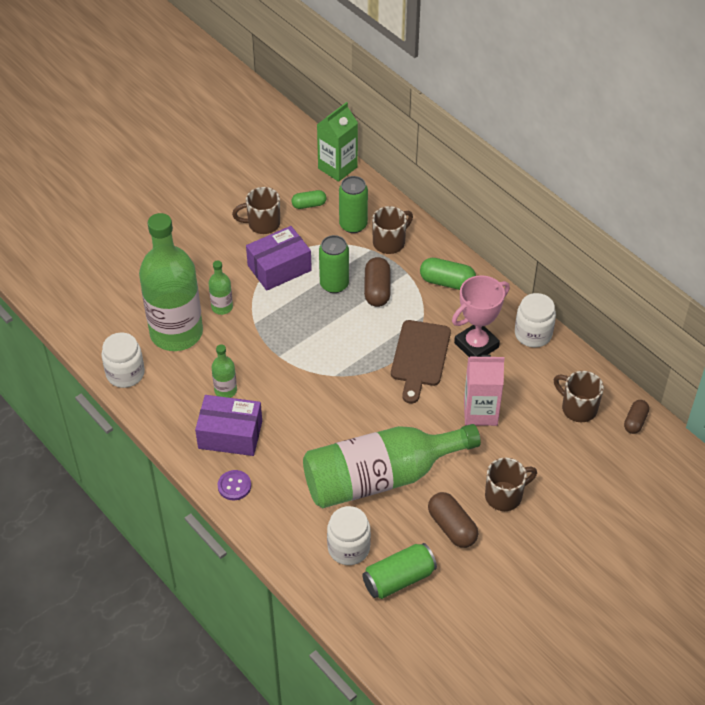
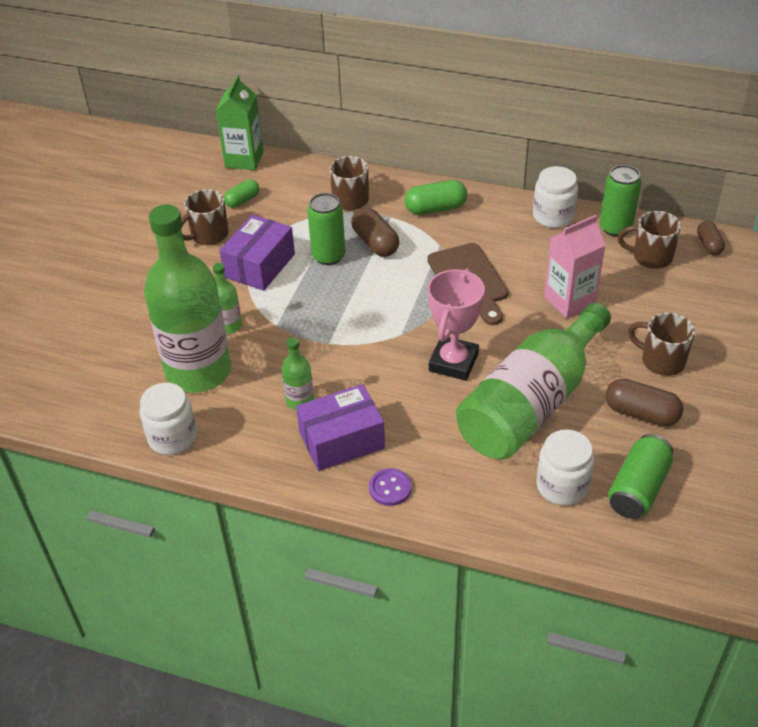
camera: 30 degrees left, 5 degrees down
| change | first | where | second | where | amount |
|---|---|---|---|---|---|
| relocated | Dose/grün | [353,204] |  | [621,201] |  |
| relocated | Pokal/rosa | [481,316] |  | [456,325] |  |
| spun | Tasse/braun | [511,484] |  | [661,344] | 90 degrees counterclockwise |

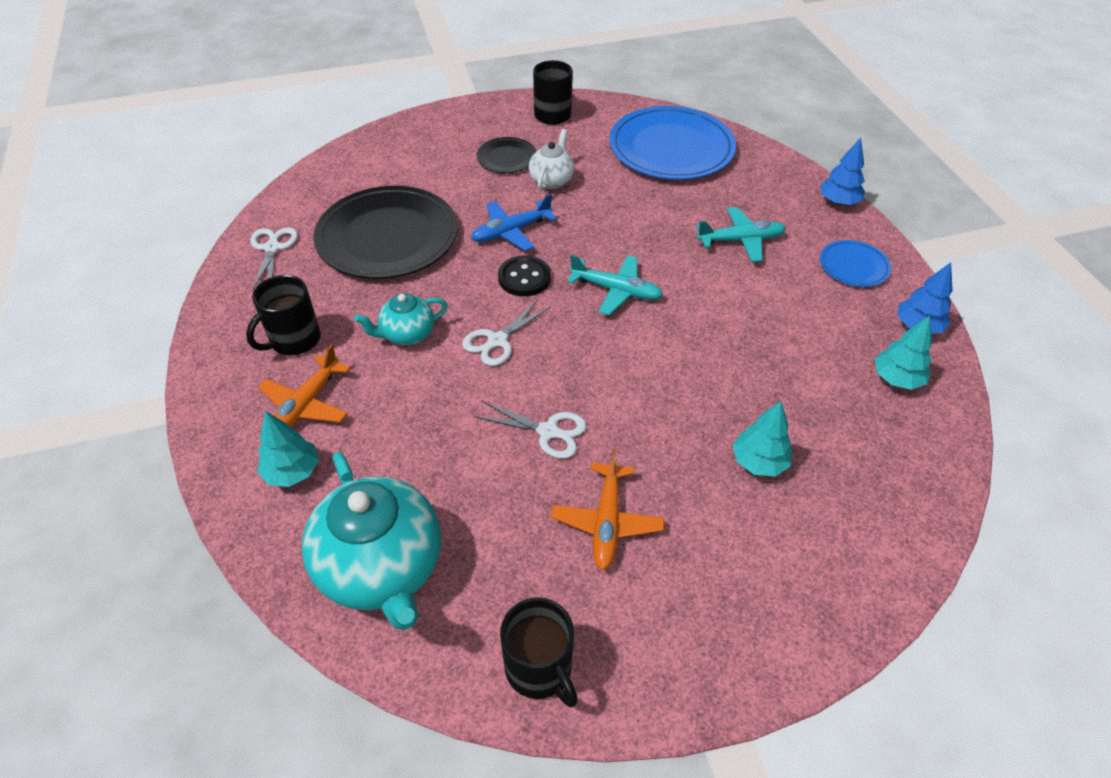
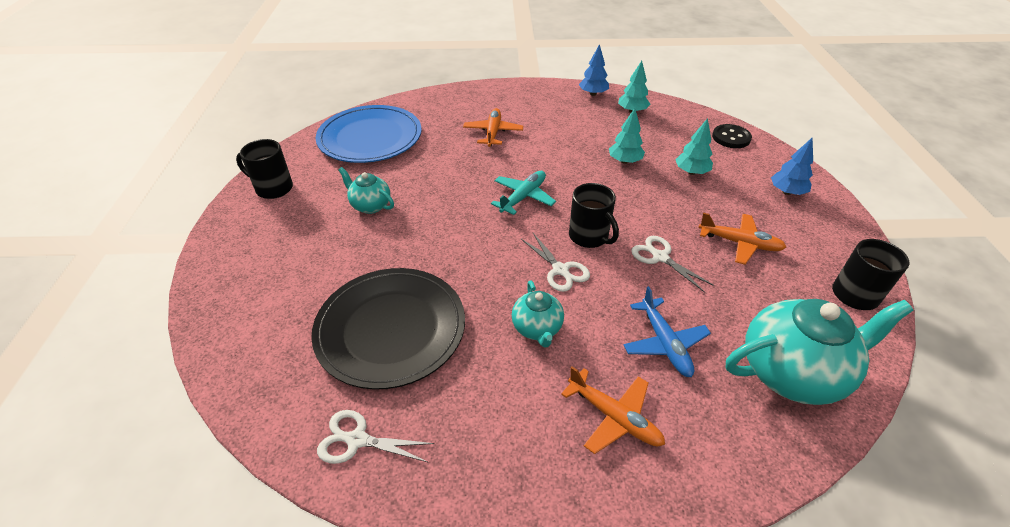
camera: 75 degrees left, 5 degrees down
| change | first | where | second | where | amount |
|---|---|---|---|---|---|
| missing | Teller/schwarz | [507,155] |  |  |  |
| missing | Teller/blau | [855,263] |  |  |  |
| relocated | Tasse/schwarz | [283,315] |  | [594,215] |  |
| relocated | Baum/türkis | [288,449] |  | [627,136] |  |
| relocated | Flugzeug/blau | [514,222] |  | [667,331] |  |
| relocated | Knopf/schwarz | [524,275] |  | [732,136] |  |
| relocated | Baum/blau | [842,171] |  | [792,166] |  |
| colour | Teekanne/weiß | [551,160] | Teekanne/türkis | [366,190] |  |
| colour | Flugzeug/türkis | [741,234] | Flugzeug/orange | [493,127] |  |
| spun | Schere/weiß | [530,430] |  | [673,264] | 75 degrees counterclockwise |

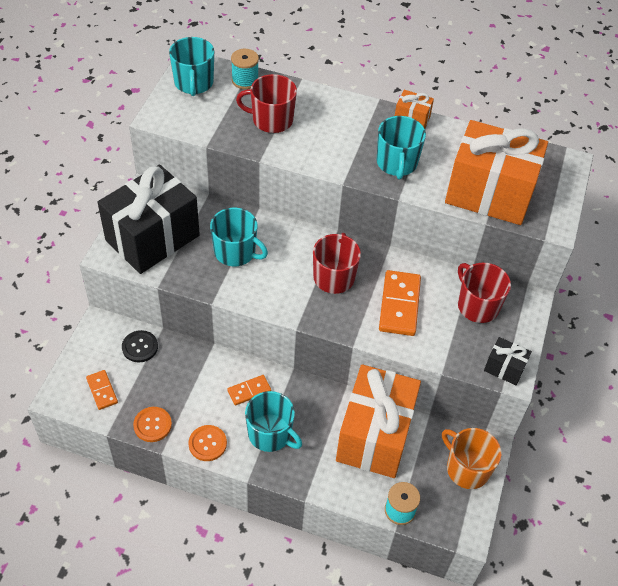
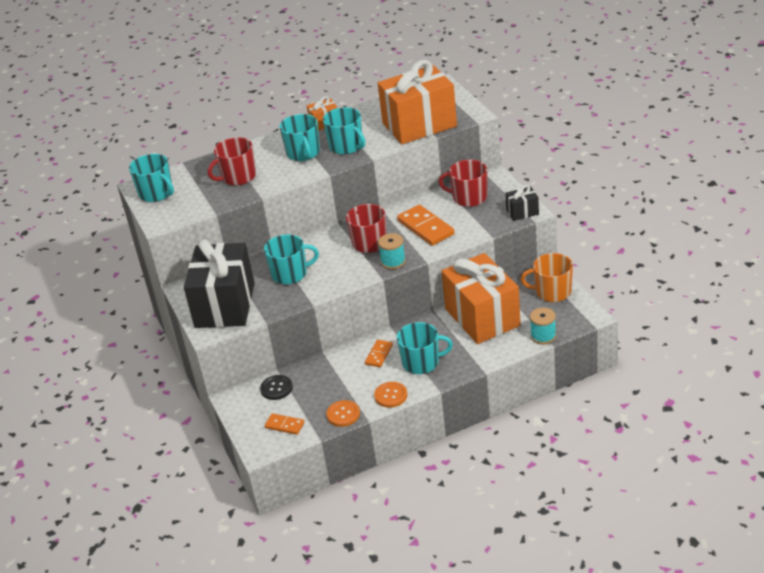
camera: 35 degrees left, 15 degrees down
| change | first | where | second | where | amount |
|---|---|---|---|---|---|
| appeared |  |  | Tasse/türkis | [299,137] |  |
| relocated | Garnrolle/türkis | [245,69] |  | [392,251] |  |

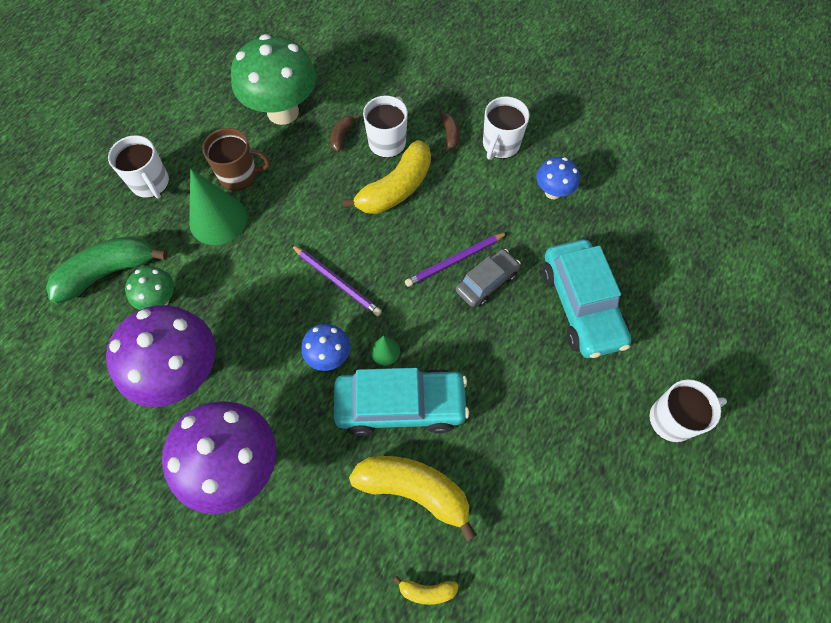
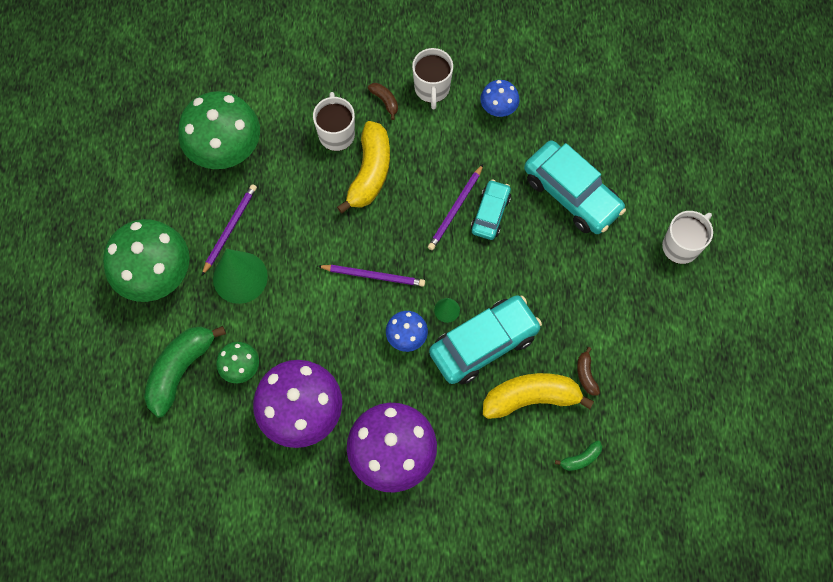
camera: 30 degrees left, 5 degrees up
| change | first | where | second | where | amount |
|---|---|---|---|---|---|
| relocated | Banane/braun | [344,133] |  | [588,371] |  |
| exchanged | Tasse/weiß | [138,167] | Pilz/grün | [146,260] |  |
| exchanged | Tasse/braun | [236,159] | Bleistift/lila | [229,229] |  |
| colour | Banane/gelb | [426,590] | Banane/grün | [578,456] |  |
| colour | Auto/grau | [488,278] | Auto/türkis | [491,209] |  |

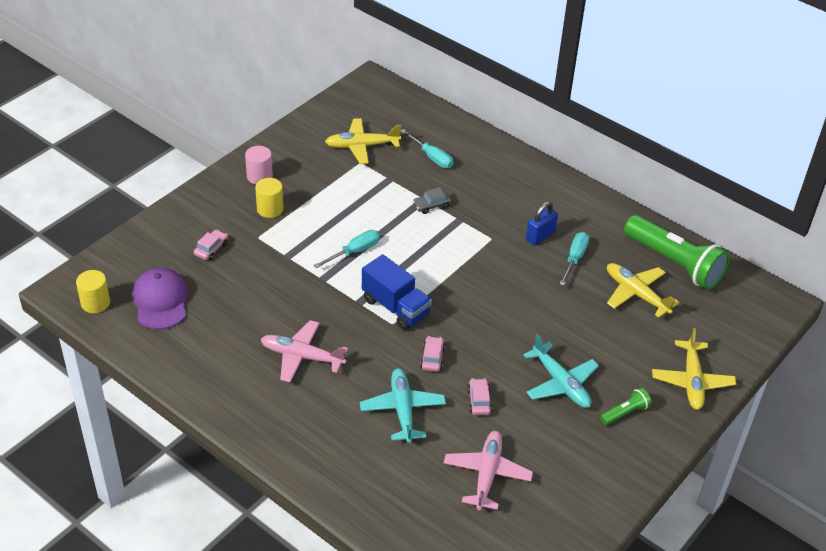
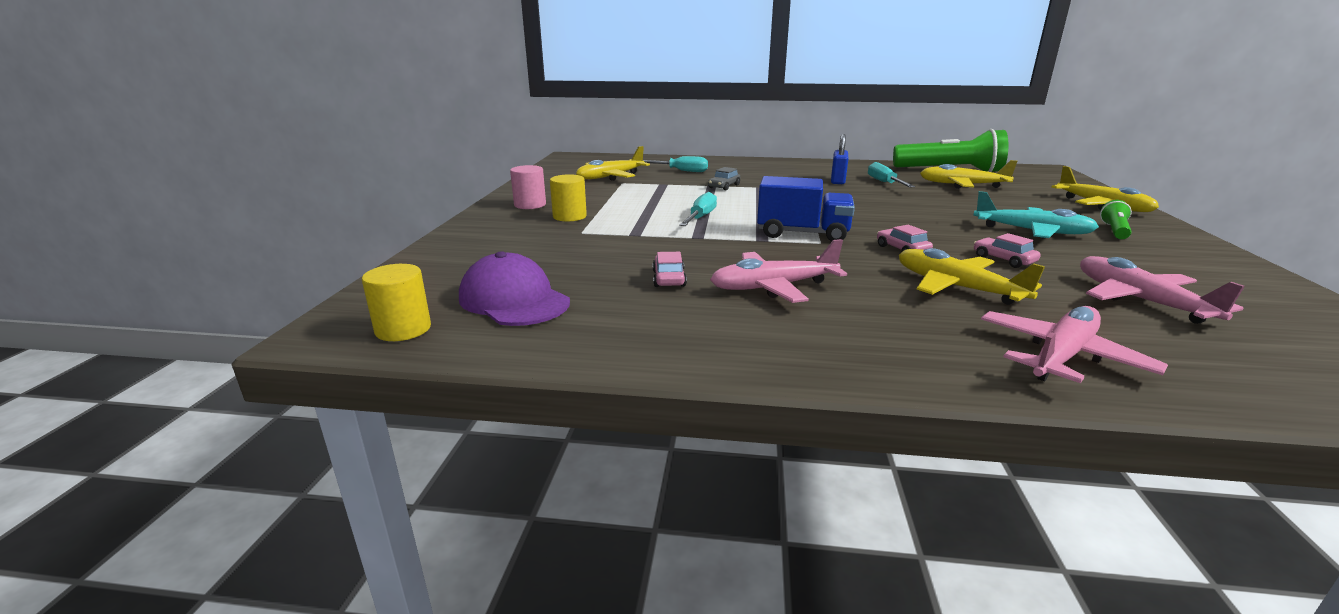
camera: 30 degrees left, 20 degrees down
| change | first | where | second | where | amount |
|---|---|---|---|---|---|
| appeared |  |  | Flugzeug/rosa | [1074,344] |  |
| relocated | Auto/rosa | [211,245] |  | [670,269] |  |
| colour | Flugzeug/türkis | [403,405] | Flugzeug/gelb | [972,276] |  |

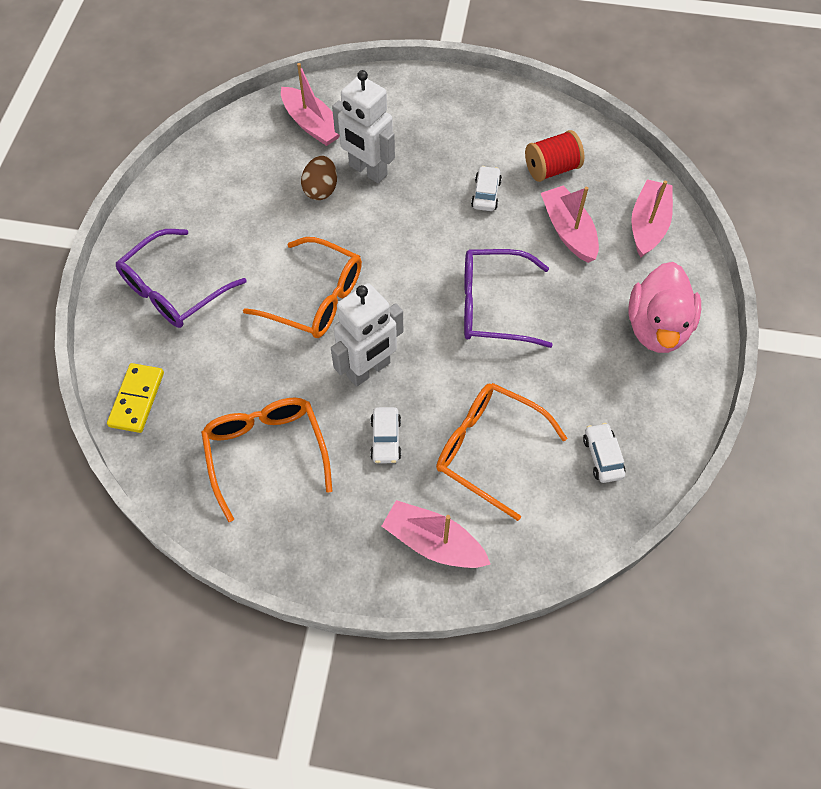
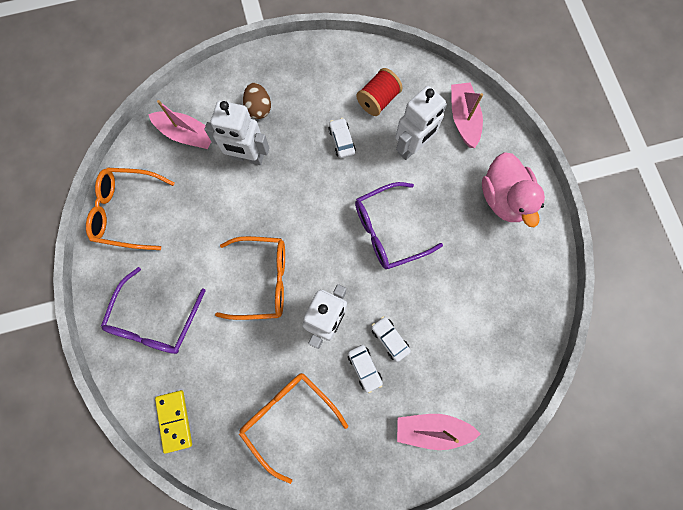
camera: 25 degrees left, 15 degrees up
| change | first | where | second | where | amount |
|---|---|---|---|---|---|
| relocated | Ei/braun | [319,178] |  | [257,101] |  |
| relocated | Brille/orange | [501,452] |  | [130,209] |  |
| relocated | Auto/weiß | [604,453] |  | [391,339] |  |
| exchanged | Boot/rosa | [570,224] | Roboter/weiß | [421,123] |  |

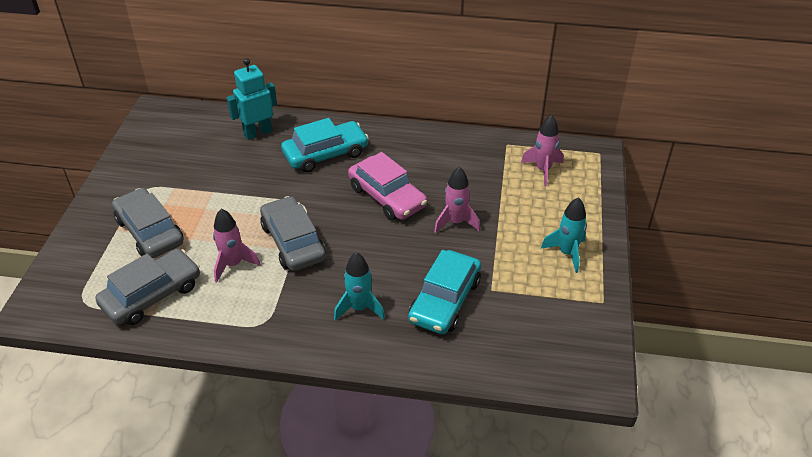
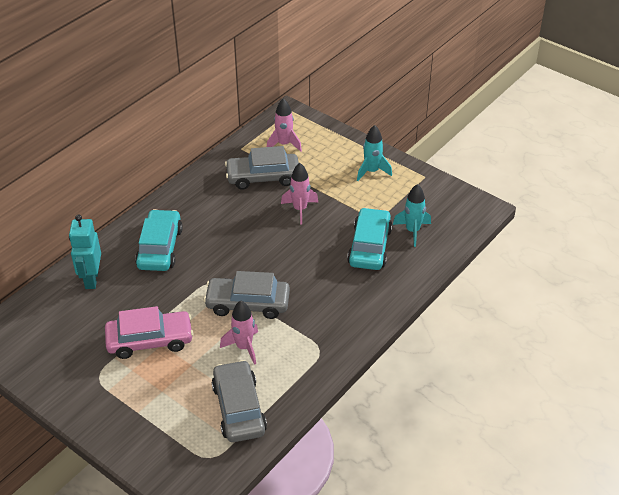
camera: 60 degrees left, 0 degrees up
| change | first | where | second | where | amount |
|---|---|---|---|---|---|
| relocated | Auto/grau | [148,223] |  | [262,168] |  |
| relocated | Rakete/türkis | [359,286] |  | [412,215] |  |
| relocated | Auto/rosa | [387,186] |  | [149,332] |  |
| spun | Auto/türkis | [444,292] |  | [369,239] | 135 degrees counterclockwise |

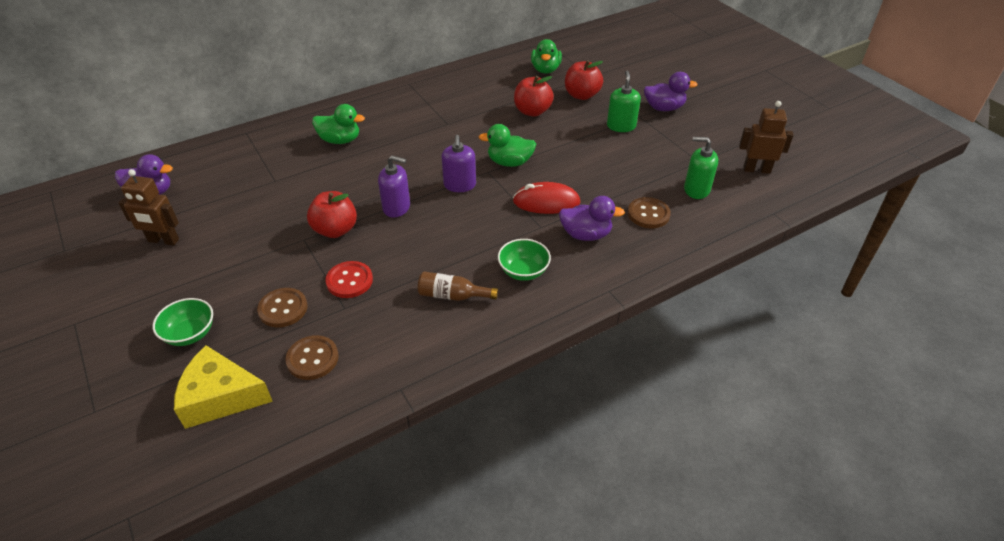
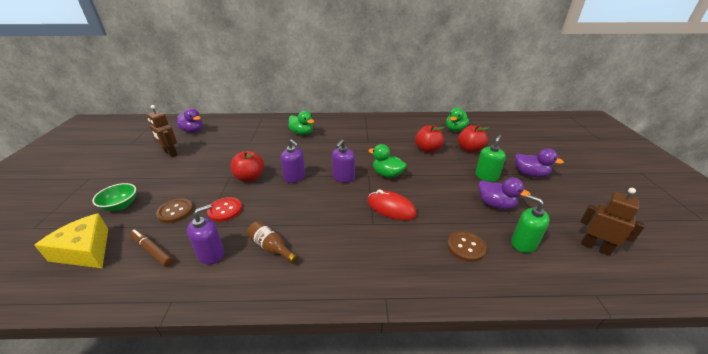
camera: 30 degrees right, 10 degrees down
| change | first | where | second | where | amount |
|---|---|---|---|---|---|
| missing | Schüssel/grün | [524,260] |  |  |  |
| appeared |  |  | Seifenspender/lila | [205,234] |  |
| relocated | Ente/lila | [592,218] |  | [504,194] |  |
| exchanged | Knopf/braun | [312,357] | Filzstift/braun | [152,248] |  |

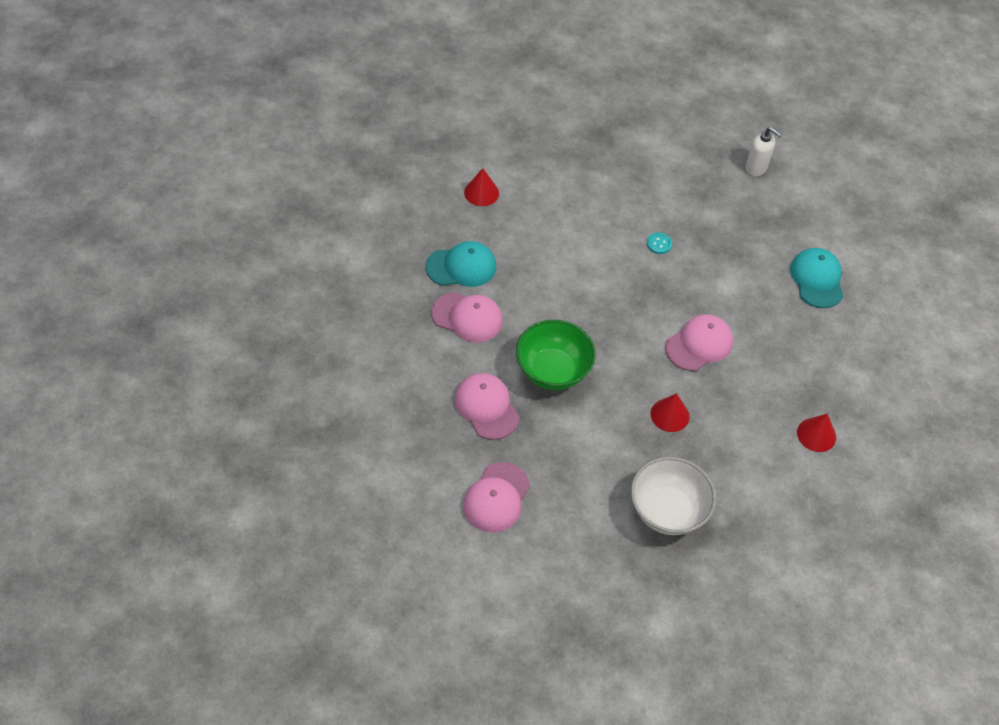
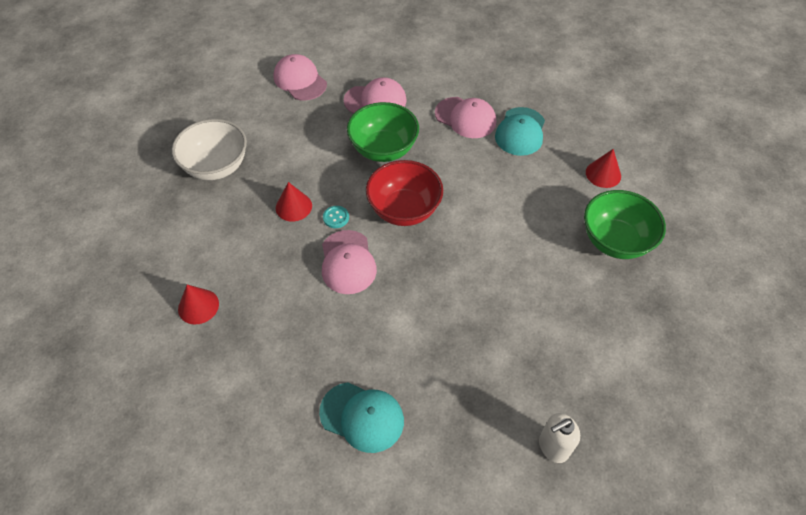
camera: 120 degrees right, 0 degrees up
| change | first | where | second | where | amount |
|---|---|---|---|---|---|
| appeared |  |  | Schüssel/rot | [404,193] |  |
| appeared |  |  | Schüssel/grün | [625,224] |  |
| relocated | Knopf/türkis | [659,243] |  | [336,217] |  |
| spun | Kappe/rosa | [467,317] |  | [465,117] | 105 degrees counterclockwise |

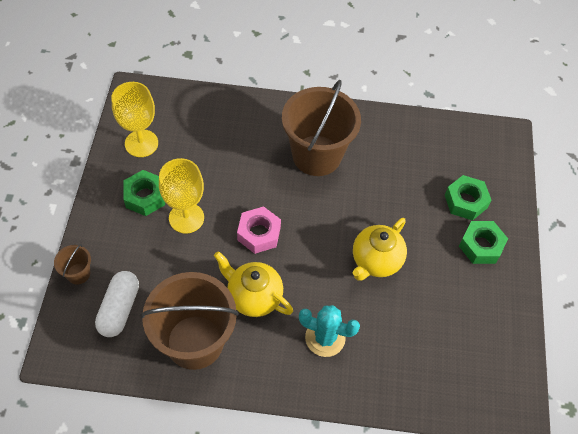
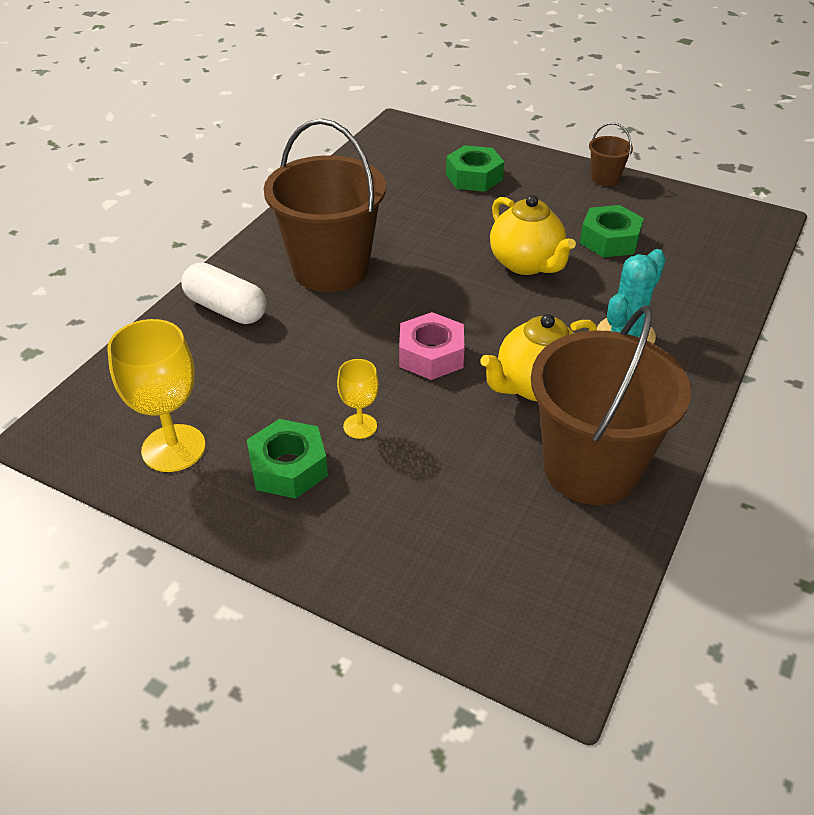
camera: 65 degrees left, 15 degrees down
| change | first | where | second | where | amount |
|---|---|---|---|---|---|
| relocated | Eimer/braun | [72,264] |  | [611,154] |  |
| relocated | Kapsel/weiß | [117,304] |  | [224,293] |  |
| relocated | Sechskantmutter/grün | [483,242] |  | [612,231] |  |
| size | Kelch/gelb | [181,196] |  | [358,399] | x0.55 |

